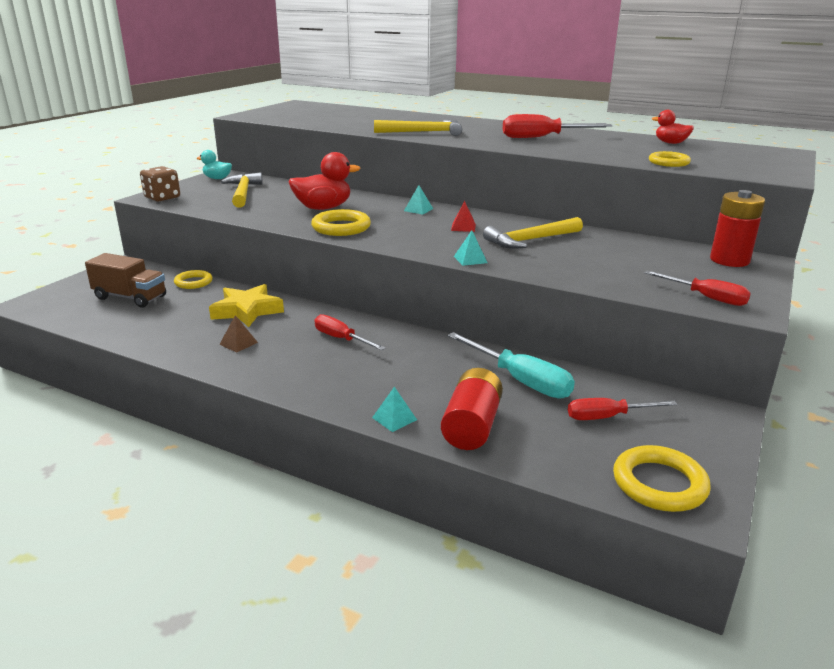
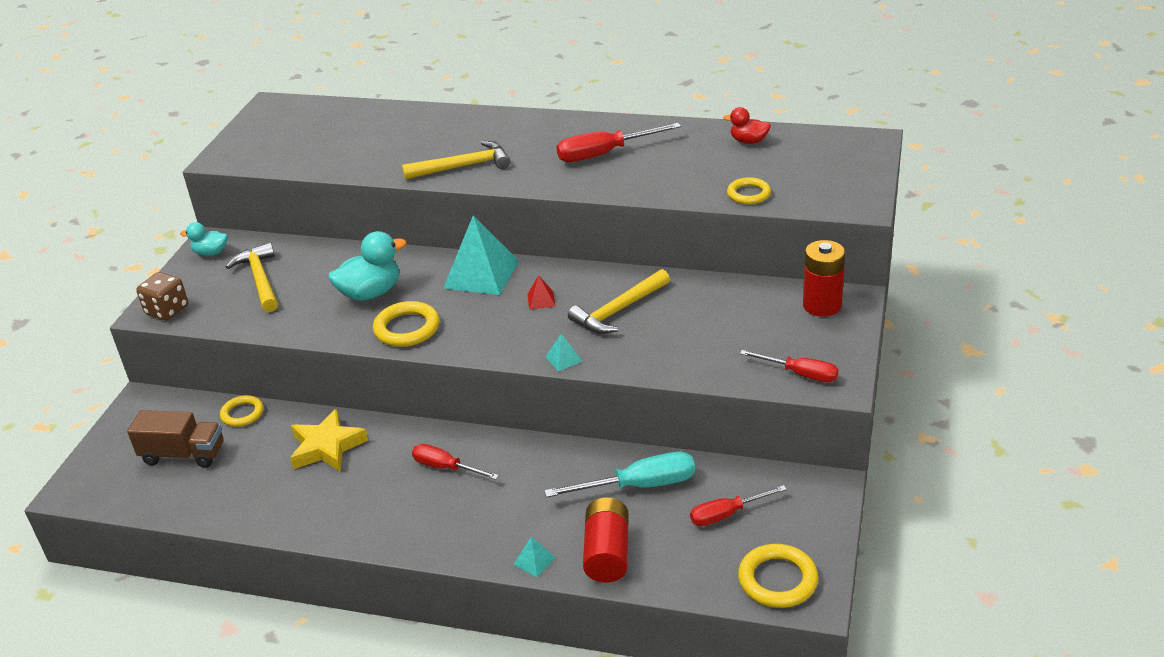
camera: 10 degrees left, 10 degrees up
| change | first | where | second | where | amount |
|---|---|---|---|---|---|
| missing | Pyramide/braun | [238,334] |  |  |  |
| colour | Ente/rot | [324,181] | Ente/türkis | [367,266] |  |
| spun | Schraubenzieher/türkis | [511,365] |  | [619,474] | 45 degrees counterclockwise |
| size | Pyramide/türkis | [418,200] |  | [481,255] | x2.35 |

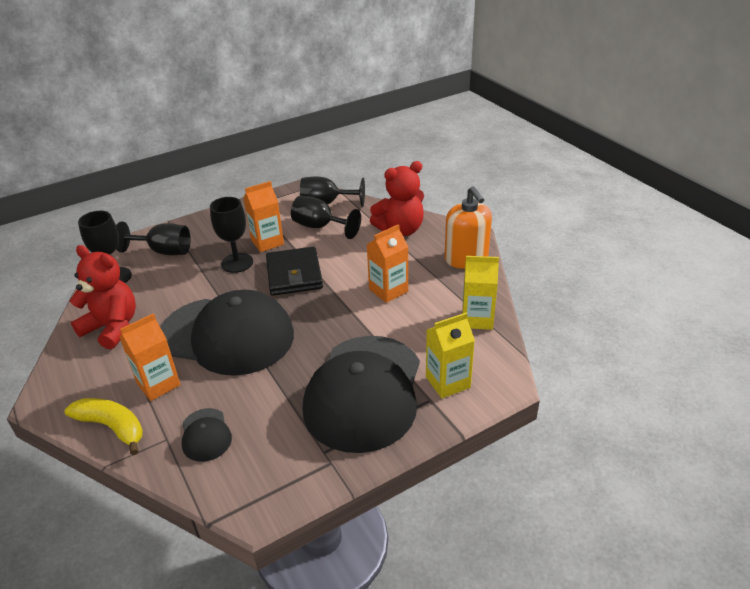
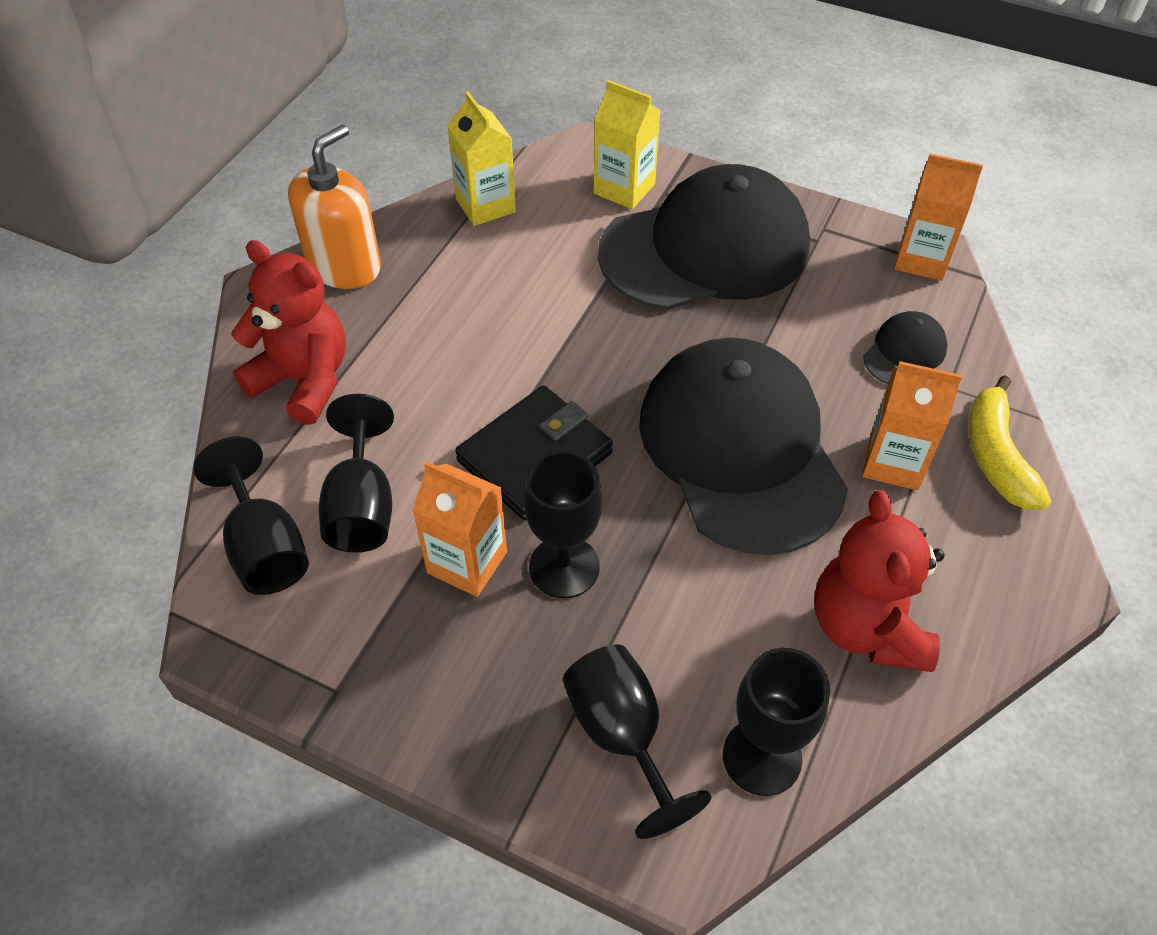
camera: 125 degrees left, 15 degrees up
| change | first | where | second | where | amount |
|---|---|---|---|---|---|
| relocated | Getränkekarton/orange | [387,263] |  | [938,217] |  |

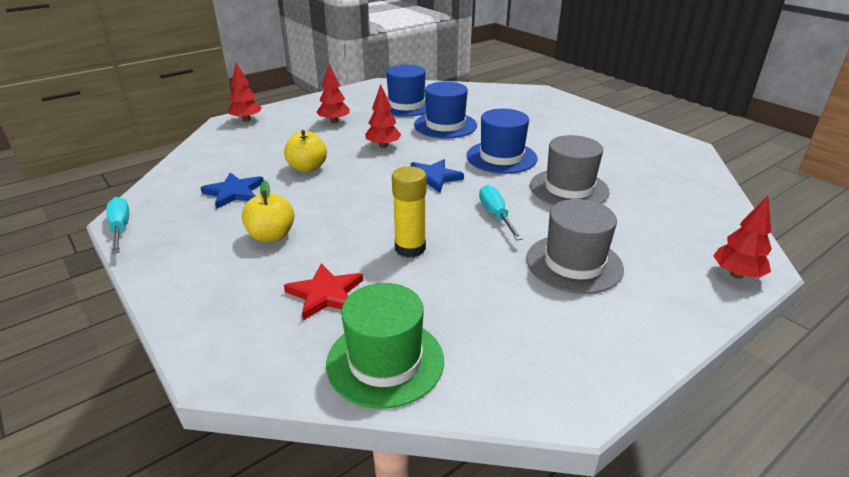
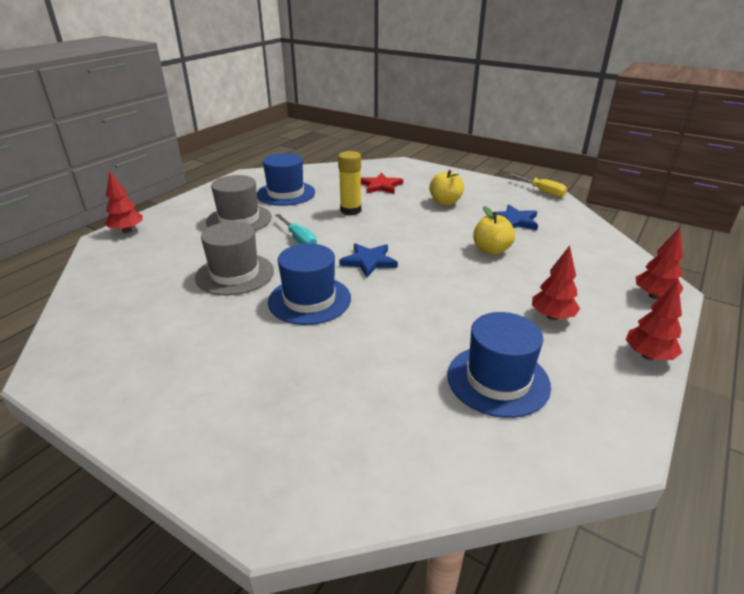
camera: 160 degrees right, 0 degrees up
| change | first | where | second | where | amount |
|---|---|---|---|---|---|
| missing | Hut/grün | [385,346] |  |  |  |
| relocated | Baum/rot | [383,116] |  | [653,320] |  |
| relocated | Hut/blau | [445,109] |  | [286,179] |  |
| colour | Schraubenzieher/türkis | [117,225] | Schraubenzieher/gelb | [537,185] |  |

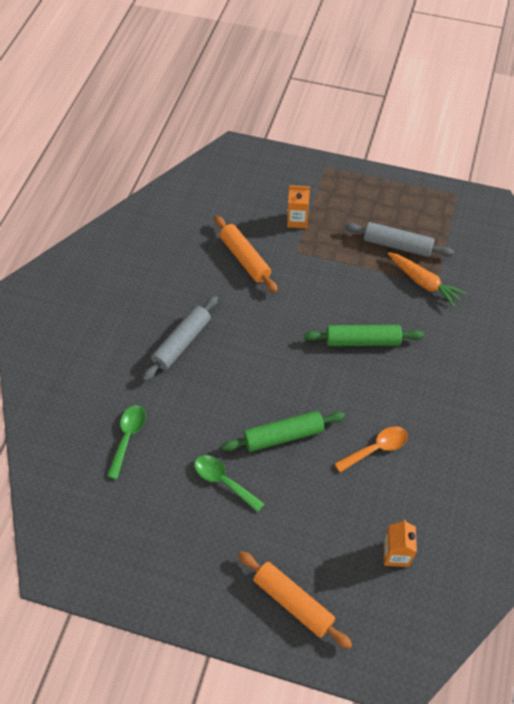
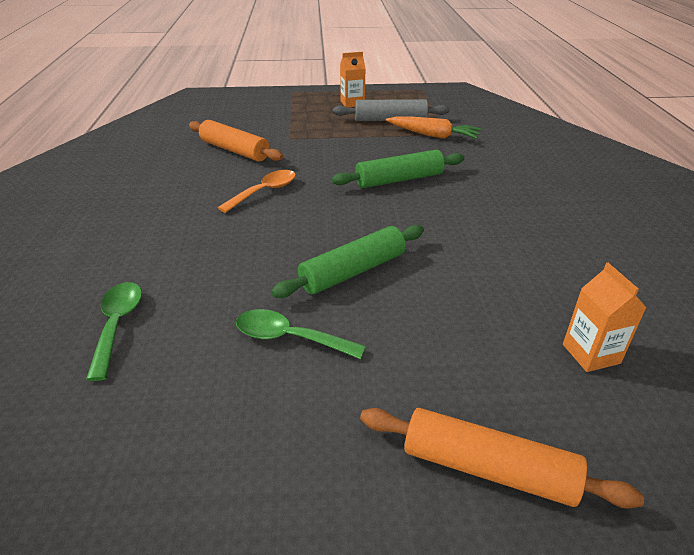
camera: 20 degrees left, 20 degrees down
| change | first | where | second | where | amount |
|---|---|---|---|---|---|
| missing | Nudelholz/grau | [180,338] |  |  |  |
| relocated | Getränkekarton/orange | [298,206] |  | [353,79] |  |
| relocated | Löffel/orange | [371,449] |  | [257,191] |  |

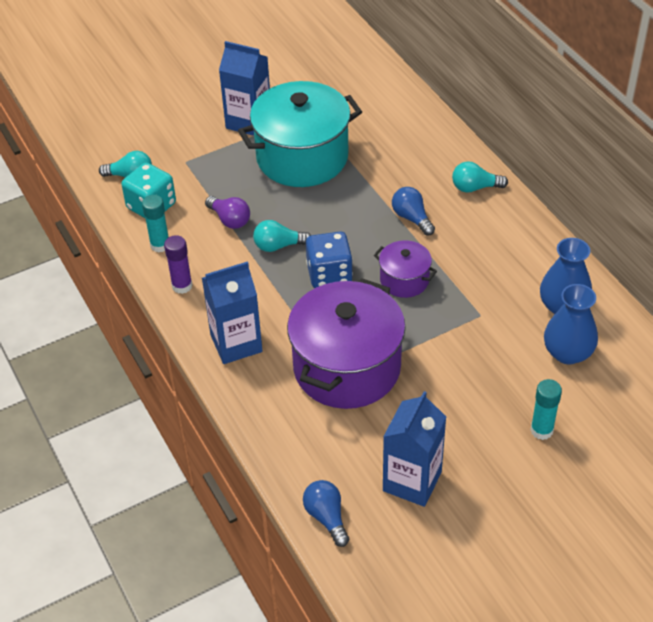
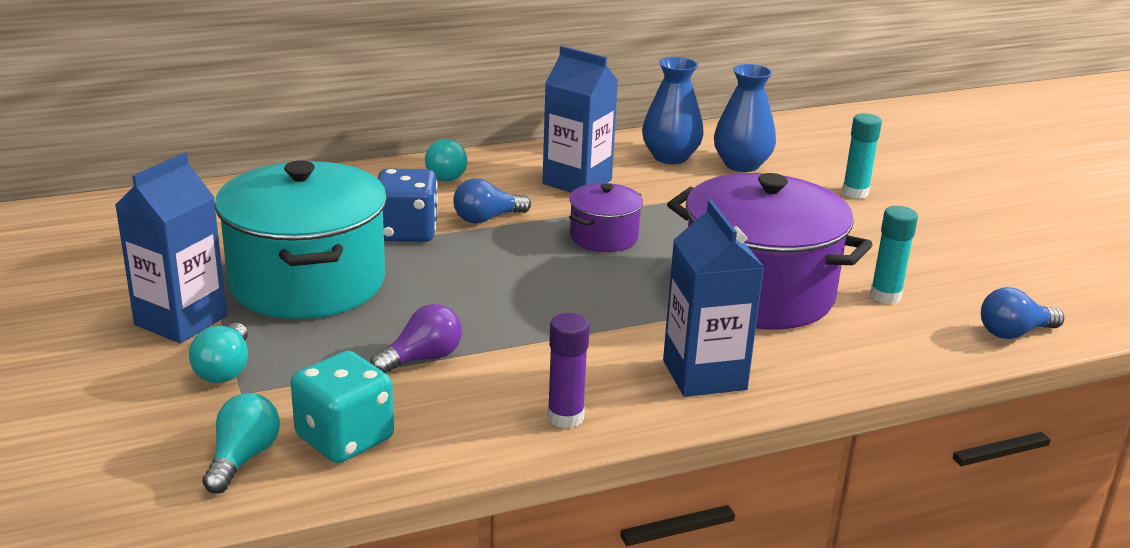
camera: 85 degrees left, 20 degrees down
| change | first | where | second | where | amount |
|---|---|---|---|---|---|
| relocated | Klebestift/türkis | [155,223] |  | [894,255] |  |
| relocated | Glühbirne/türkis | [282,236] |  | [218,353] |  |
| relocated | Spielwürfel/blau | [329,260] |  | [408,205] |  |
| relocated | Getränkekarton/blau | [414,449] |  | [580,119] |  |

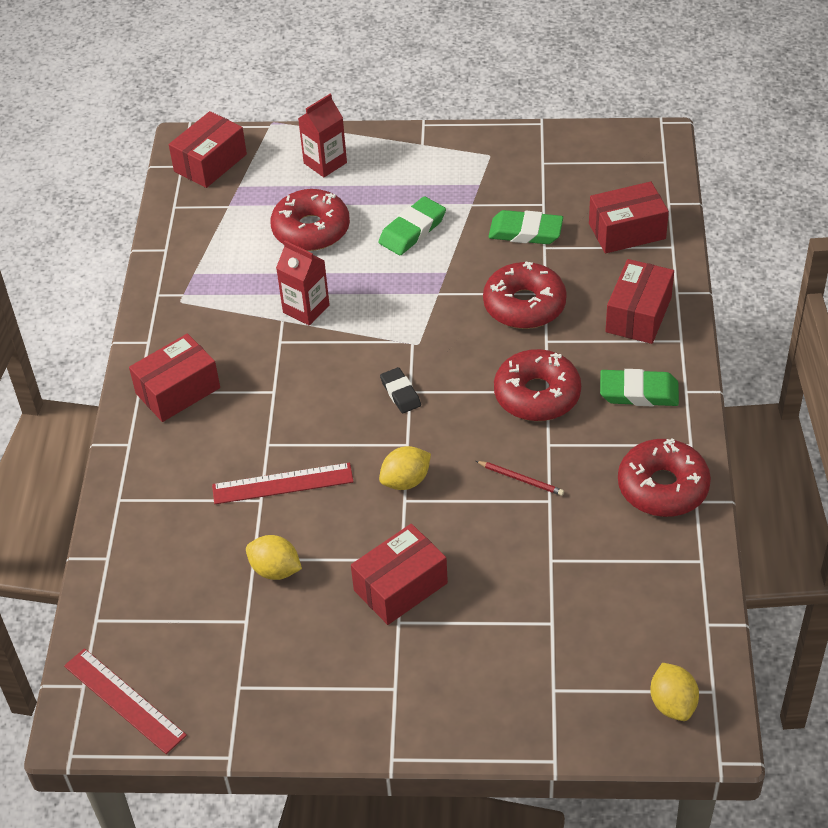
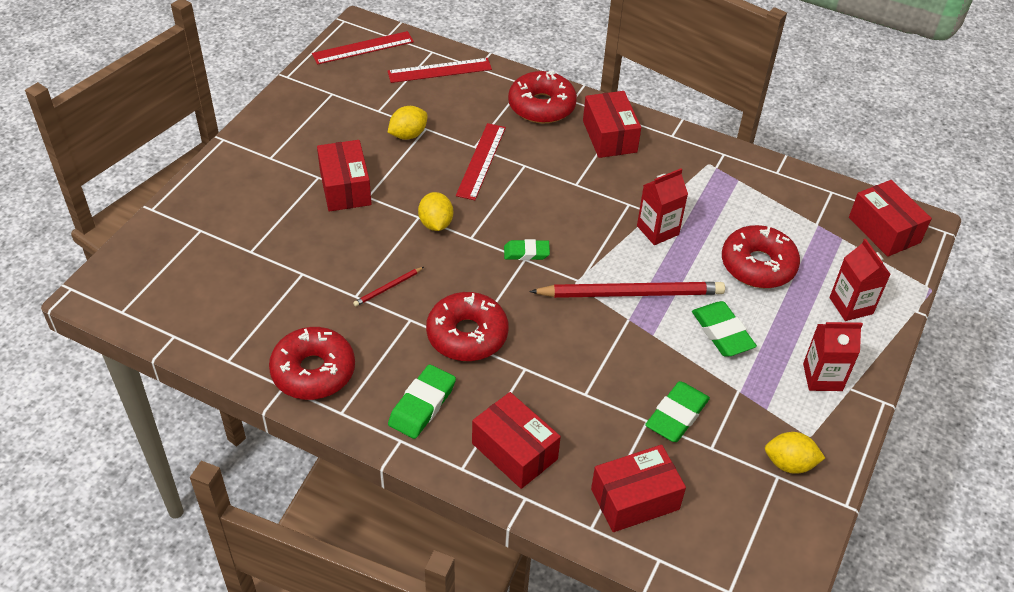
camera: 110 degrees right, 0 degrees up
| change | first | where | second | where | amount |
|---|---|---|---|---|---|
| appeared |  |  | Lineal/rot | [439,70] |  |
| appeared |  |  | Bleistift/rot | [627,290] |  |
| appeared |  |  | Getränkekarton/rot | [833,356] |  |
| relocated | Donut/rot | [525,295] |  | [542,97] |  |
| relocated | Zitrone/gelb | [674,692] |  | [795,453] |  |
| colour | Radiergummi/schwarz | [400,390] | Radiergummi/grün | [527,249] |  |
| spun | Schachtel/rot | [629,217] |  | [638,488] | 60 degrees clockwise |

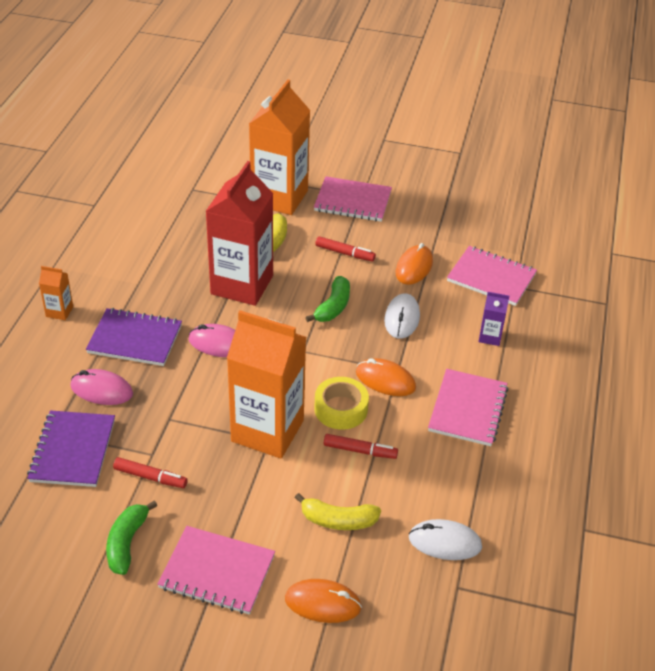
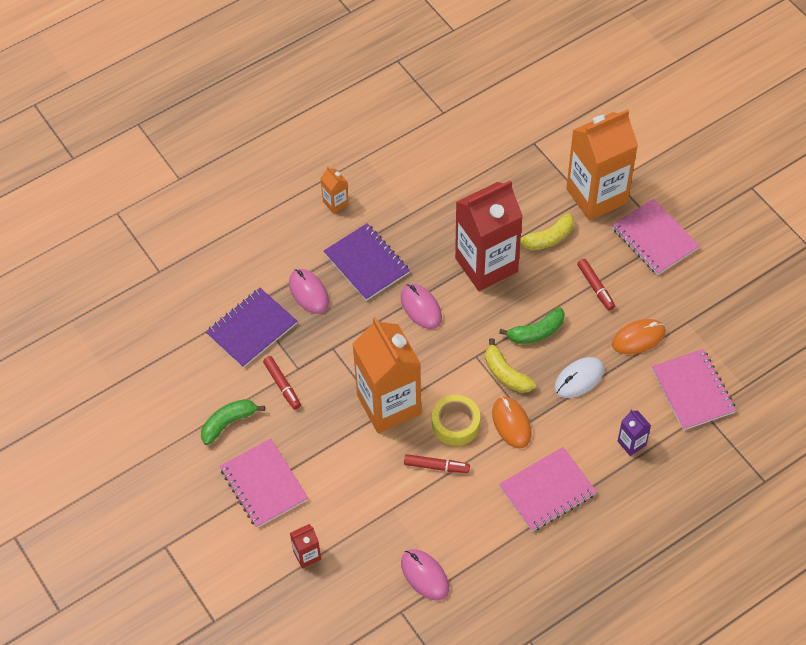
camera: 45 degrees right, 15 degrees up
| change | first | where | second | where | amount |
|---|---|---|---|---|---|
| relocated | Banane/gelb | [338,511] |  | [510,365] |  |
| exchanged | Computermaus/orange | [323,601] | Getränkekarton/rot | [305,546] |  |
| colour | Computermaus/weiß | [445,539] | Computermaus/rosa | [425,575] |  |
| spun | Filzstift/rot | [361,446] |  | [437,463] | 45 degrees counterclockwise |

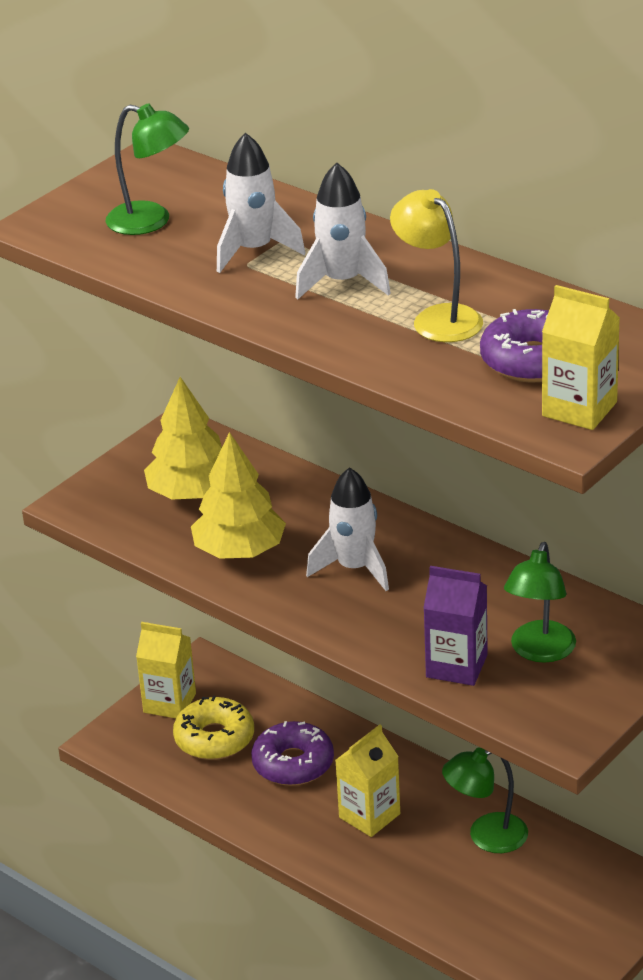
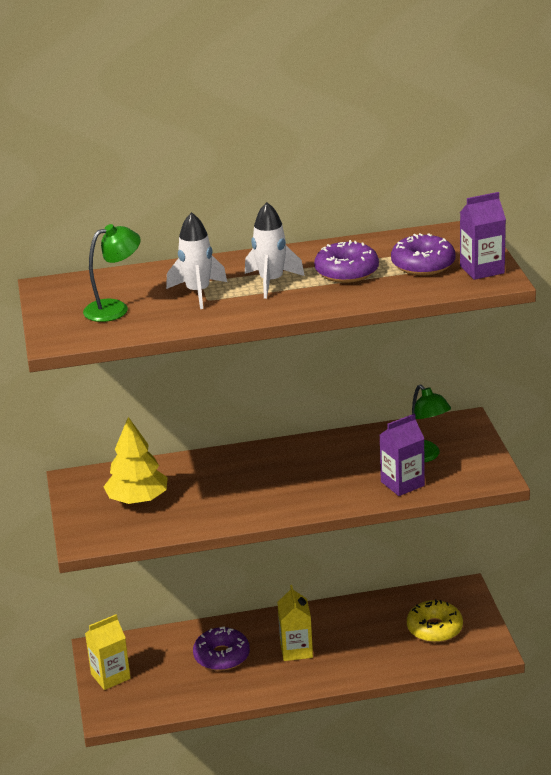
camera: 50 degrees left, 5 degrees down
| change | first | where | second | where | amount |
|---|---|---|---|---|---|
| missing | Baum/gelb | [238,495] |  |  |  |
| missing | Rakete/weiß | [347,529] |  |  |  |
| missing | Lampe/grün | [485,800] |  |  |  |
| relocated | Donut/gelb | [213,728] |  | [435,621] |  |
| exchanged | Lampe/gelb | [436,265] | Donut/lila | [346,261] |  |
| colour | Getränkekarton/gelb | [581,357] | Getränkekarton/lila | [483,236] |  |

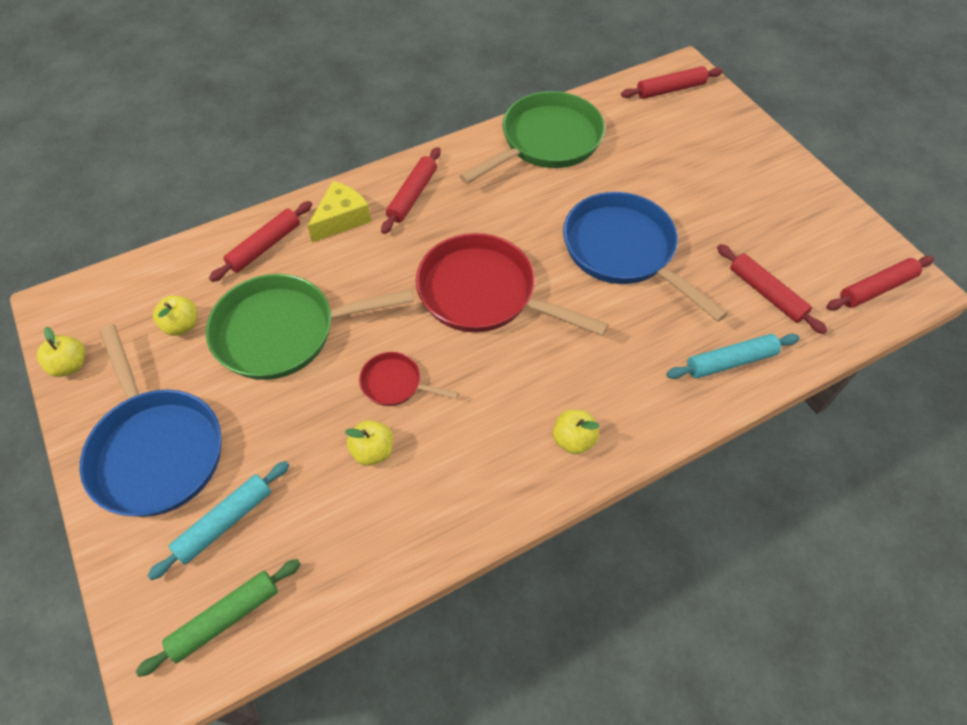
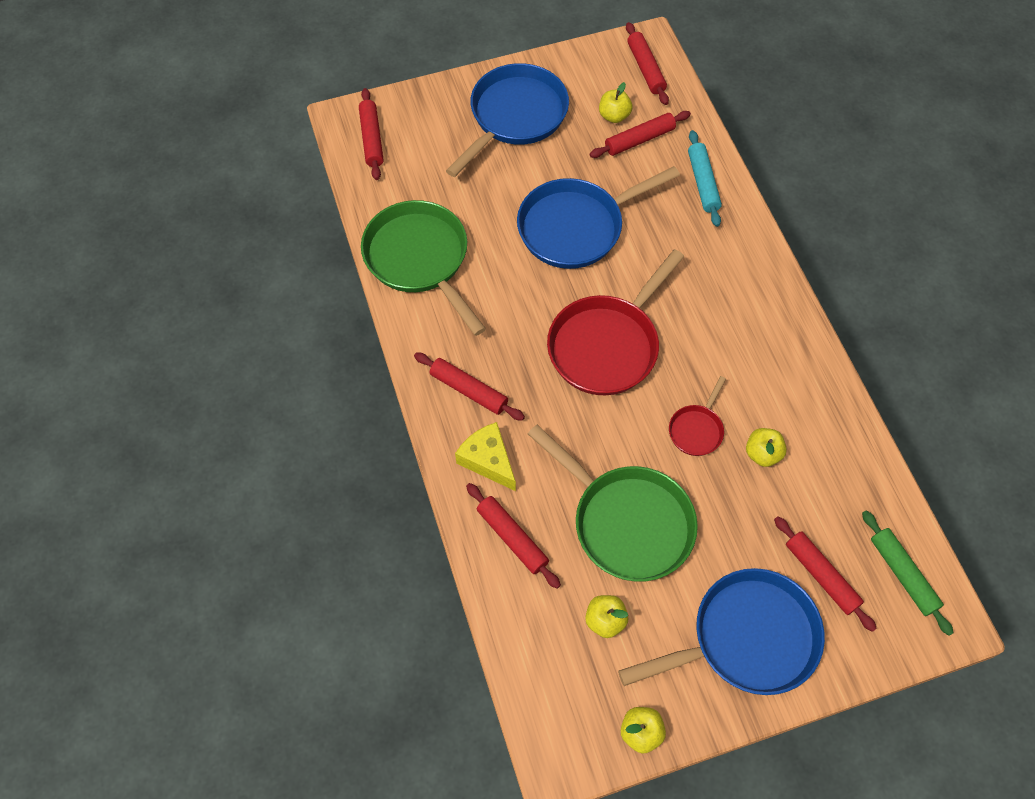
camera: 80 degrees left, 5 degrees up
| change | first | where | second | where | amount |
|---|---|---|---|---|---|
| appeared |  |  | Pfanne/blau | [507,120] |  |
| relocated | Apfel/gelb | [576,432] |  | [615,102] |  |
| colour | Nudelholz/türkis | [218,520] | Nudelholz/rot | [825,574] |  |
| spun | Pfanne/grün | [310,327] |  | [613,503] | 45 degrees counterclockwise |

